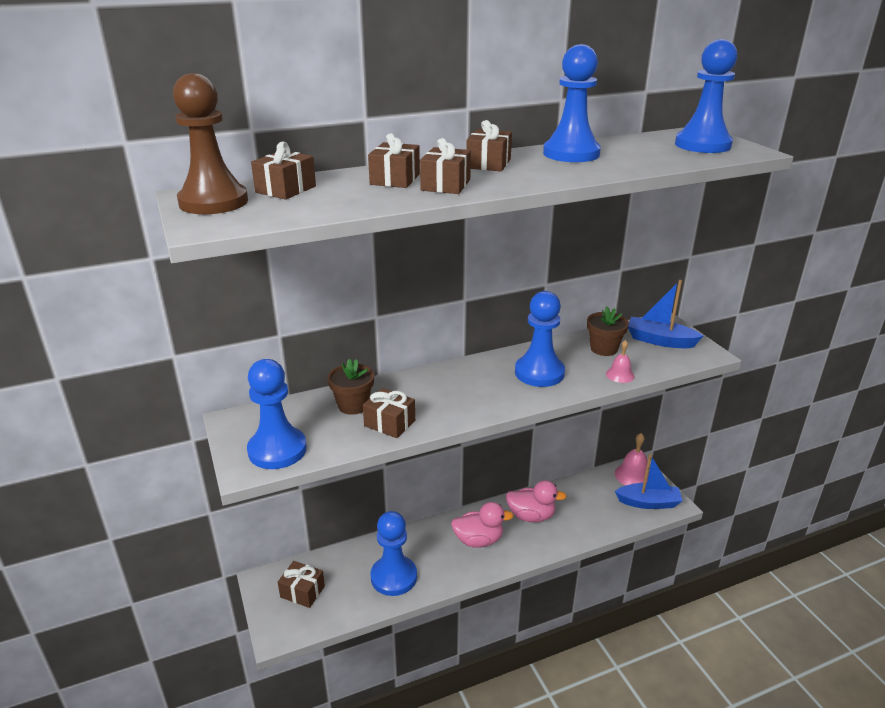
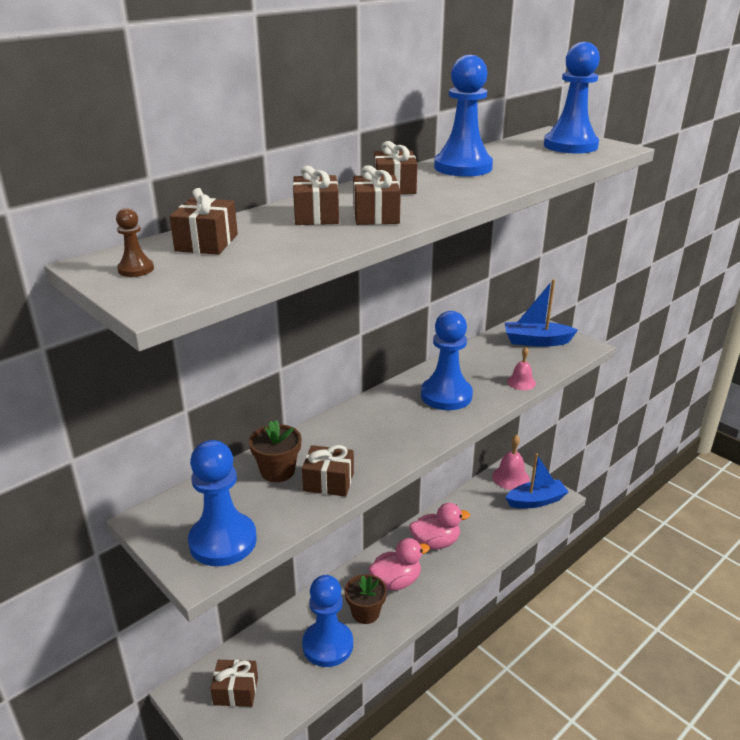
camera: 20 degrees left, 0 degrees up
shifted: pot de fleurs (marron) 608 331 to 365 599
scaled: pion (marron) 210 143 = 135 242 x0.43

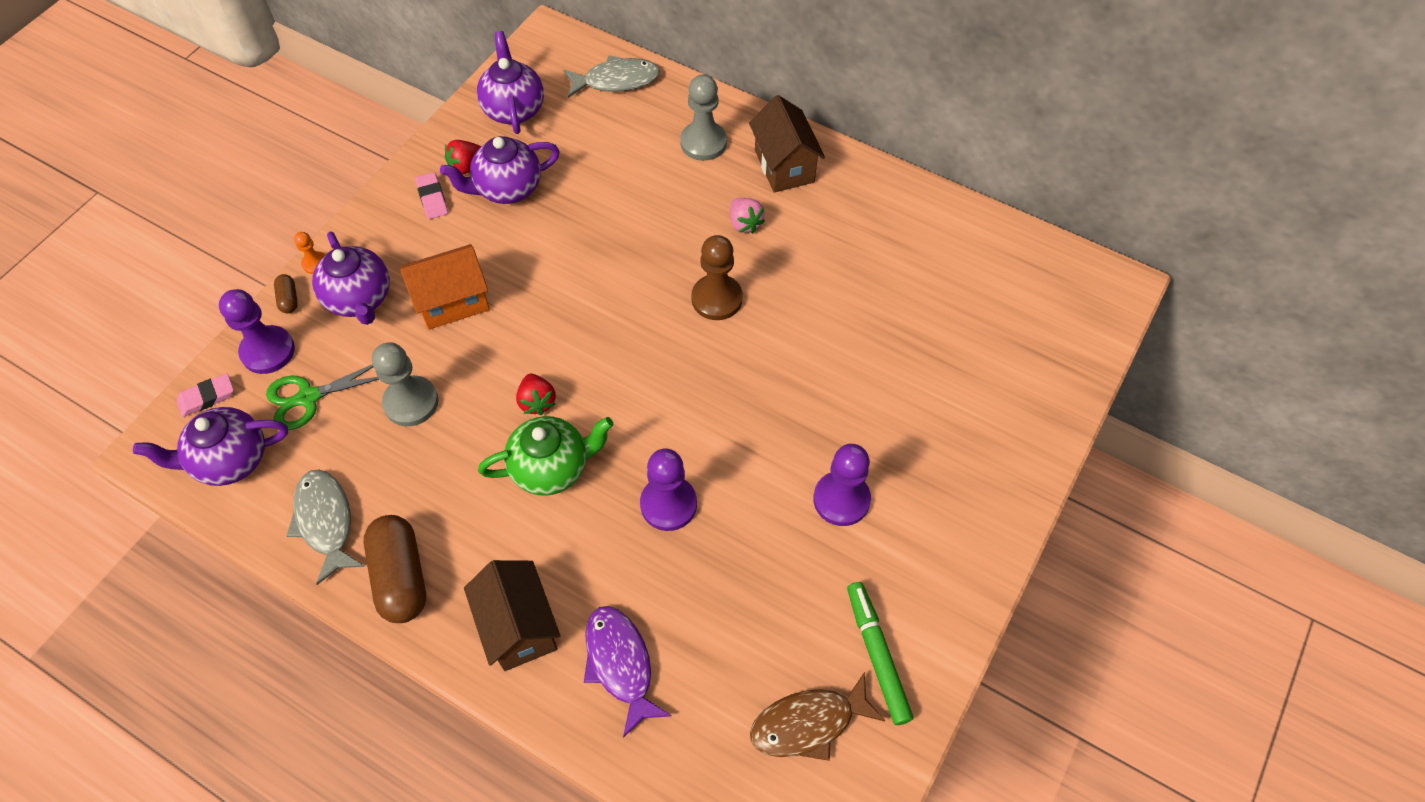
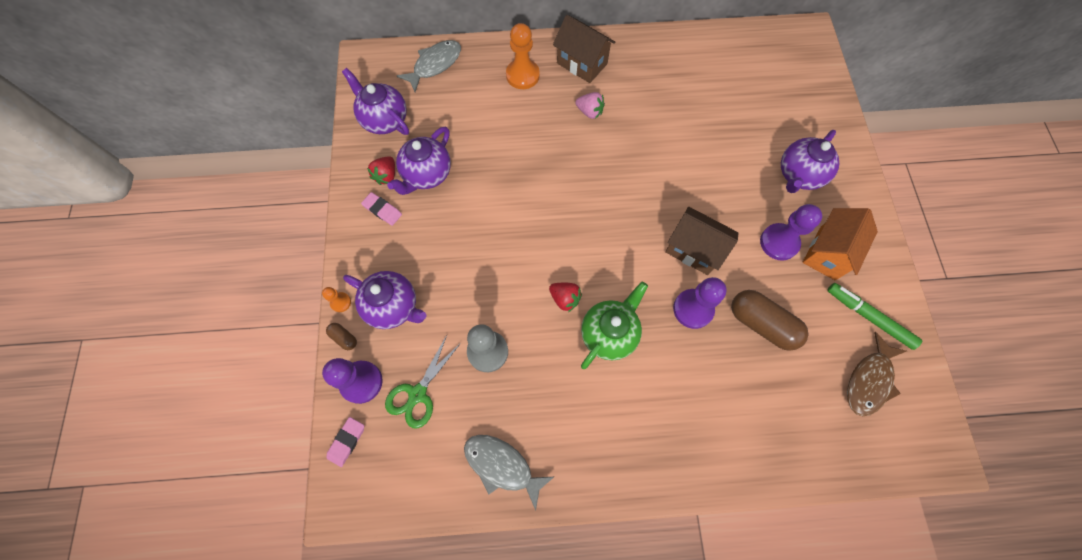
camera: 35 degrees left, 10 degrees up
gone: poisson (violet) 628 672; pion (marron) 717 277
shifted: théière (violet) 210 446 to 810 161; gélule (marron) 395 569 to 769 320; maison (orange) 445 287 to 840 244; maison (marron) 512 615 to 701 241
repainted: pion (gris) 703 118 to pion (orange) 523 56

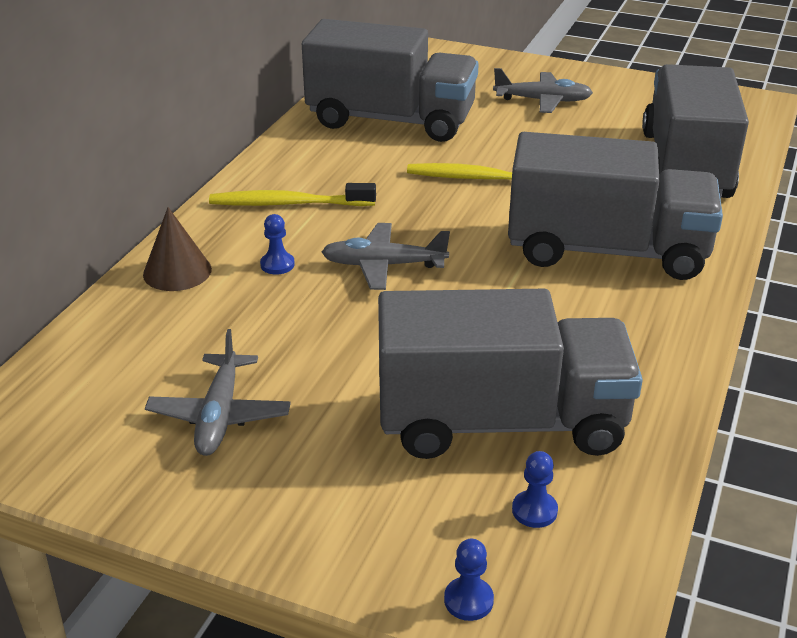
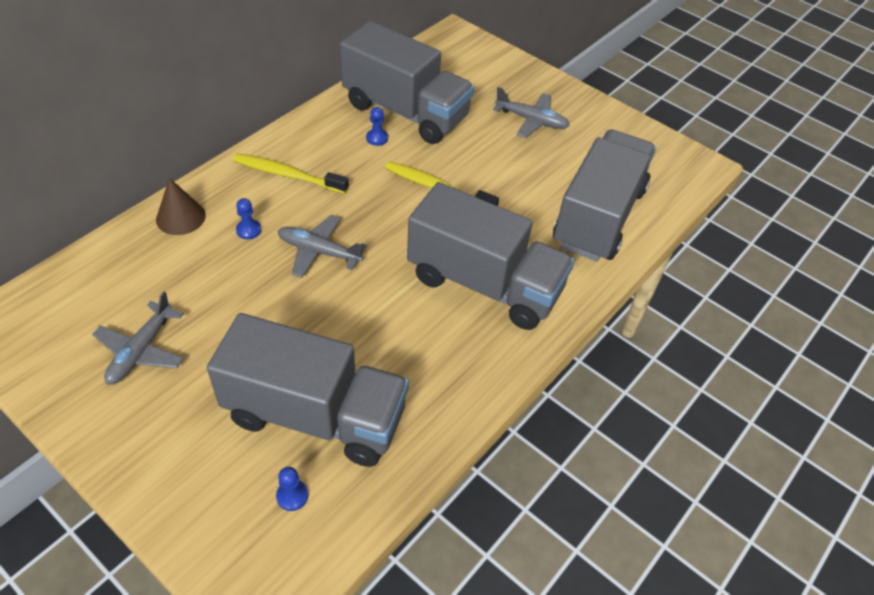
camera: 15 degrees right, 15 degrees up
shifted: pion (bleu) 469 580 to 377 126

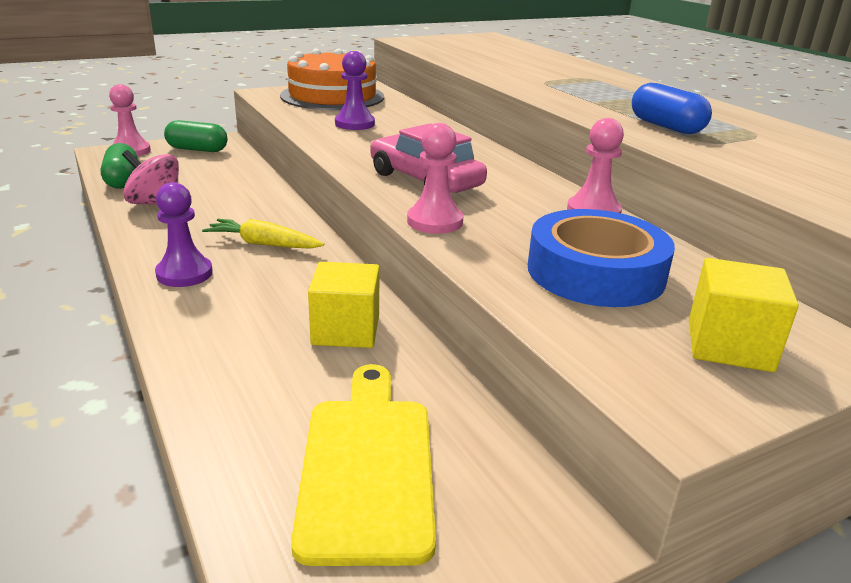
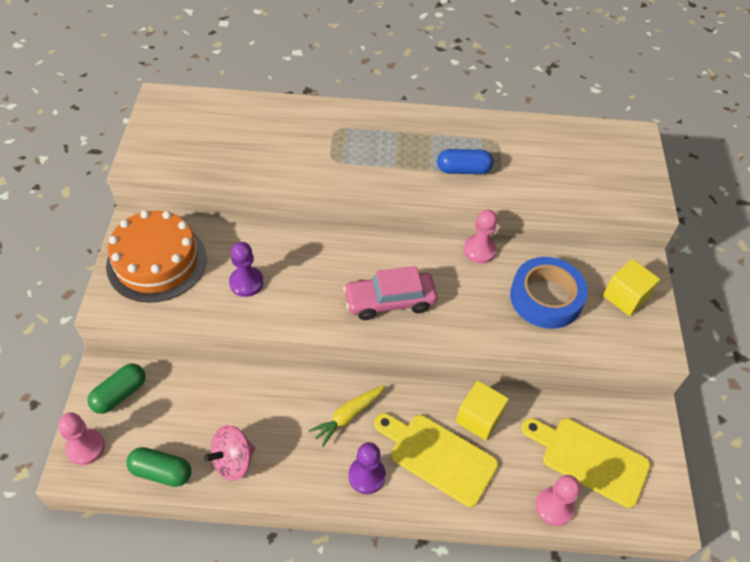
camera: 60 degrees left, 25 degrees up
new: planche à découper (jaune) 436 460
shifted: pion (rose) 435 178 to 558 500

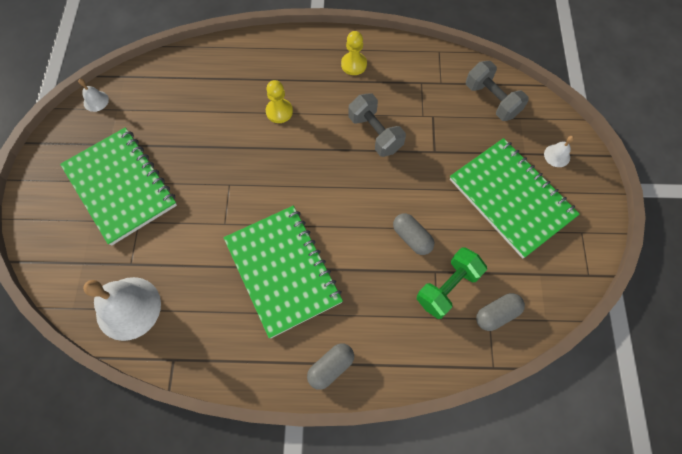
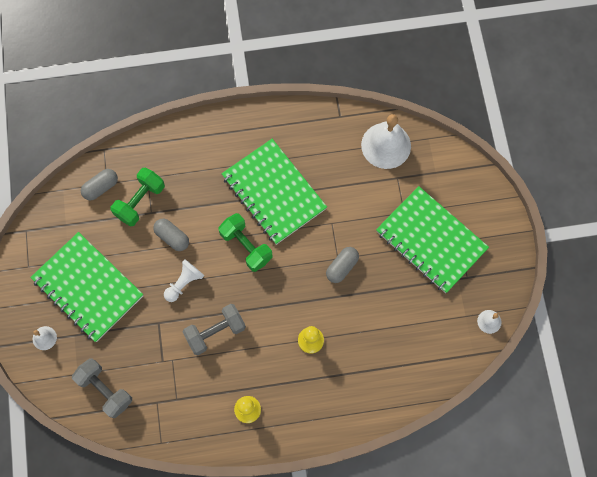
camera: 170 degrees right, 5 degrees up
new: pion (blanc) 184 280; haltère (vert) 245 242
shifted: gélule (gris) 330 366 to 342 265
rotated: haltère (gris) 377 125 = 214 329 75 degrees counterclockwise

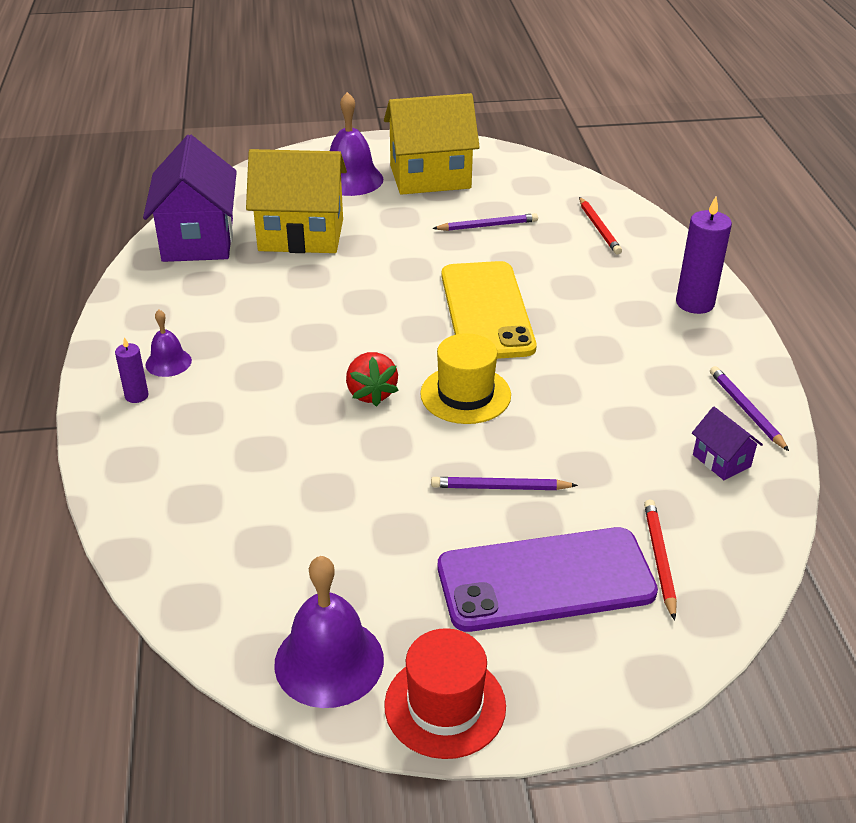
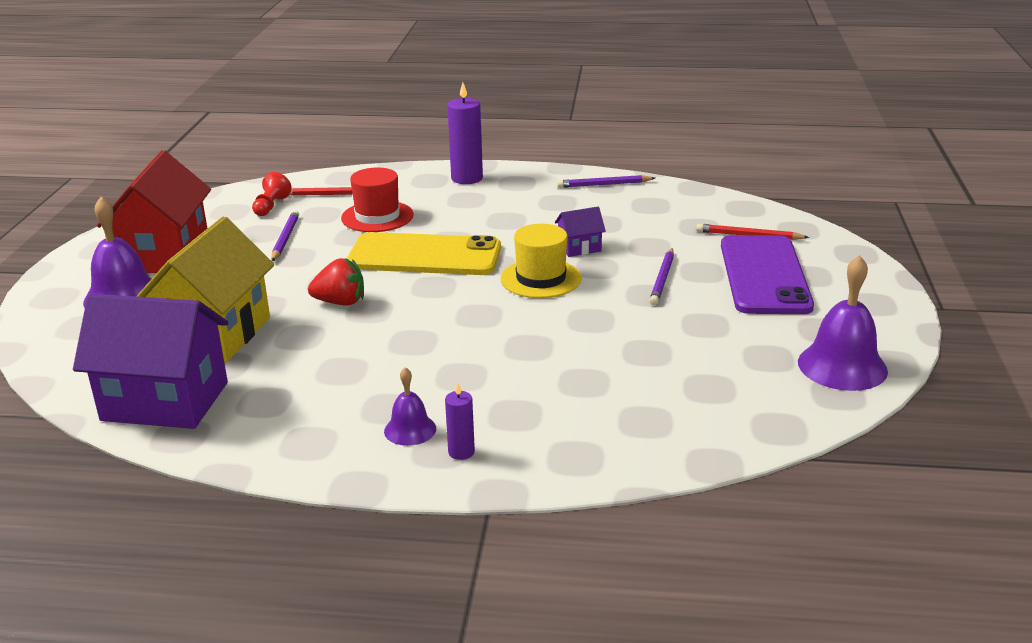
camera: 75 degrees left, 10 degrees down
new: pion (rouge) 272 194
shifted: fraise (rouge) 372 379 to 336 281; chapeau (rouge) 445 693 to 377 199; maison (violet) 727 443 to 580 232
repainted: maison (jaune) 432 144 to maison (rouge) 153 211

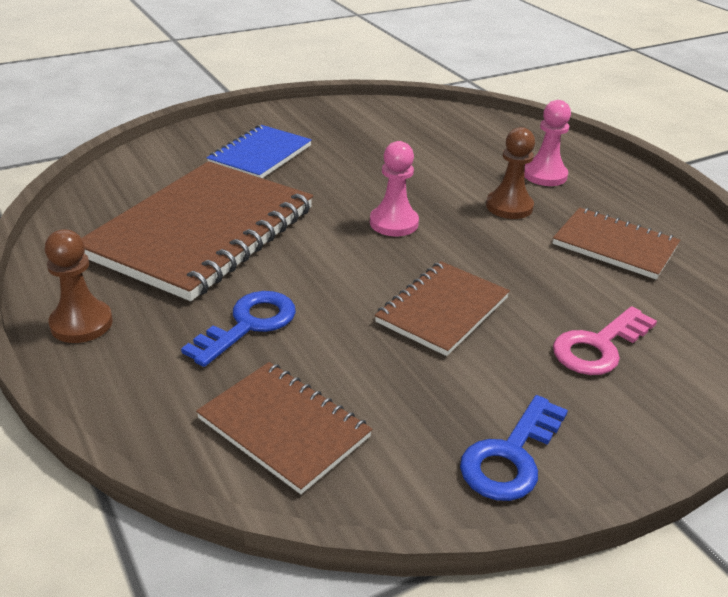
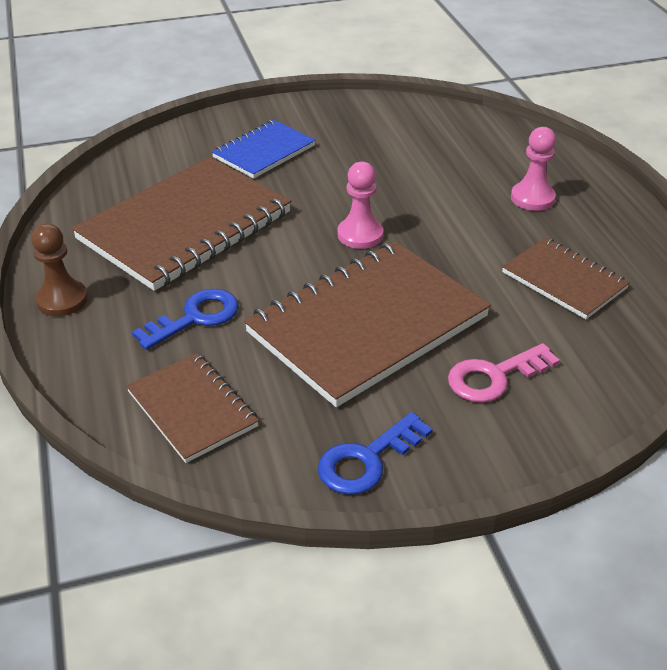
camera: 15 degrees right, 5 degrees up
gone: pion (marron) 510 173
scaled: carnet (marron) 442 308 = 367 324 x1.86

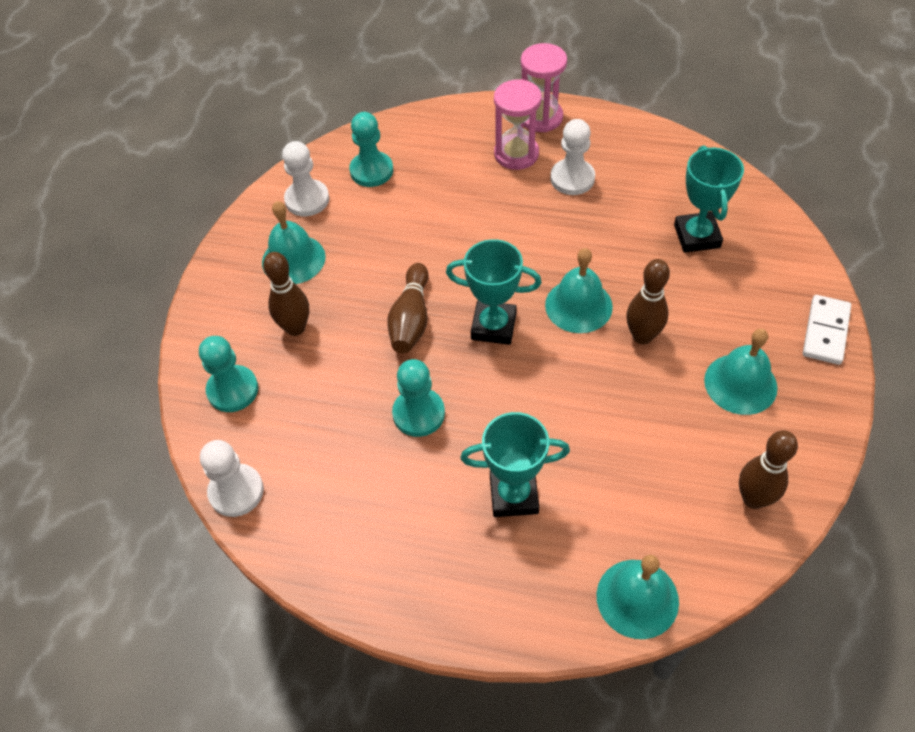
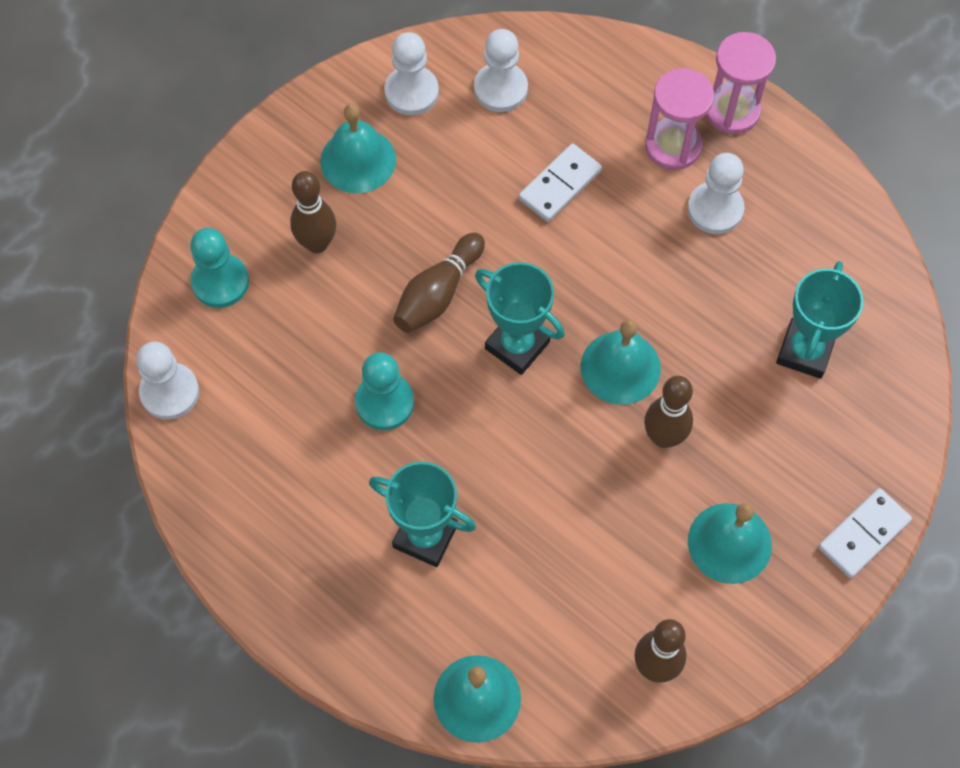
camera: 25 degrees right, 10 degrees up
new: domino (blanc) 560 183
repainted: pion (turquoise) 371 149 to pion (blanc) 501 70

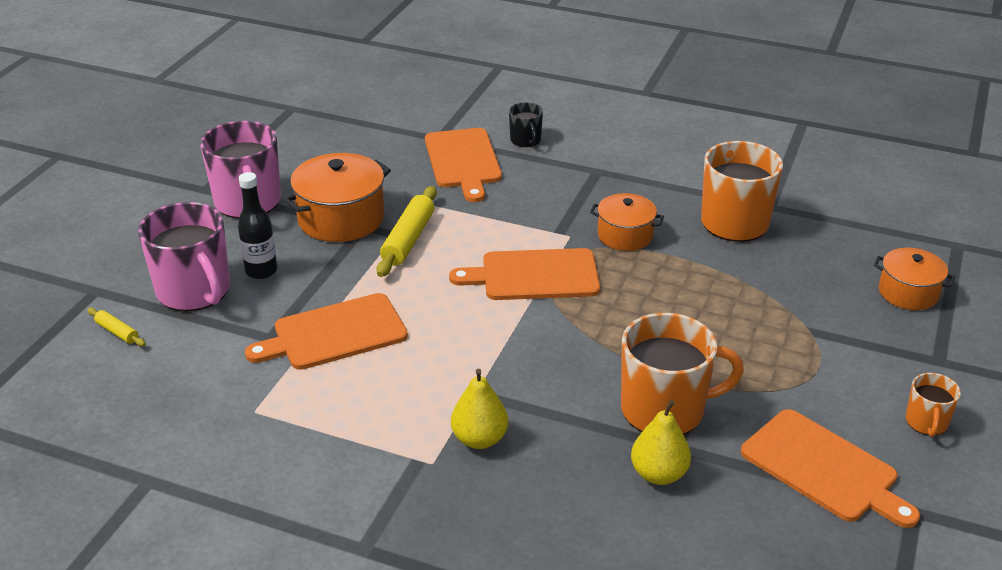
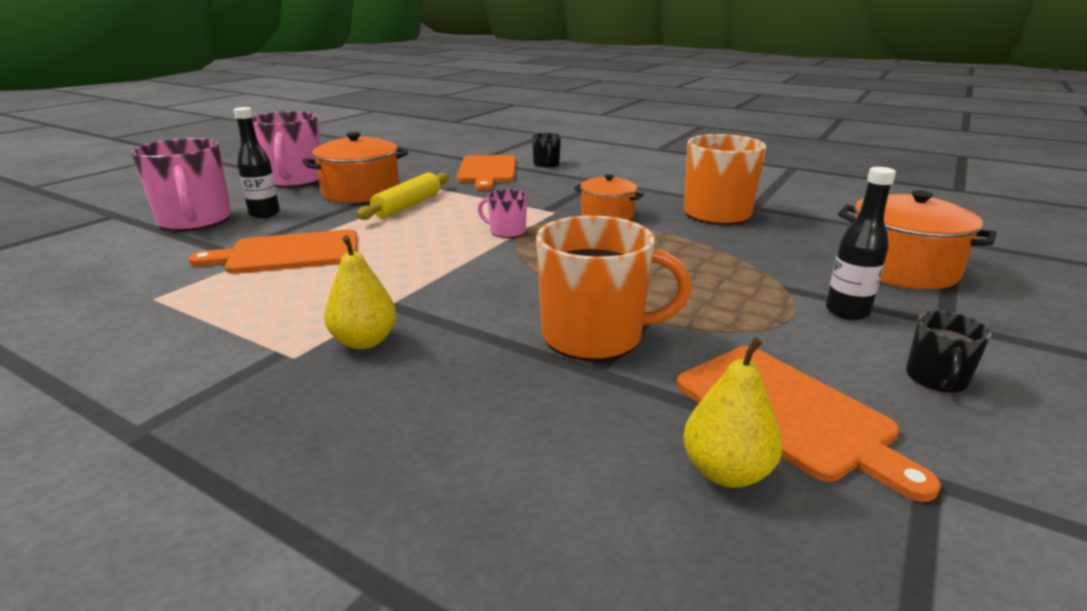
camera: 10 degrees right, 10 degrees down
gone: rouleau à pâtisserie (jaune) 117 327
new: bouteille (noir) 861 243
shifted: poire (jaune) 661 442 to 732 412
swapped: planche à découper (orange) 524 274 to tasse (rose) 502 213
repainted: tasse (orange) 933 405 to tasse (noir) 949 352
scaled: marmite (orange) 914 279 = 917 239 x1.59

